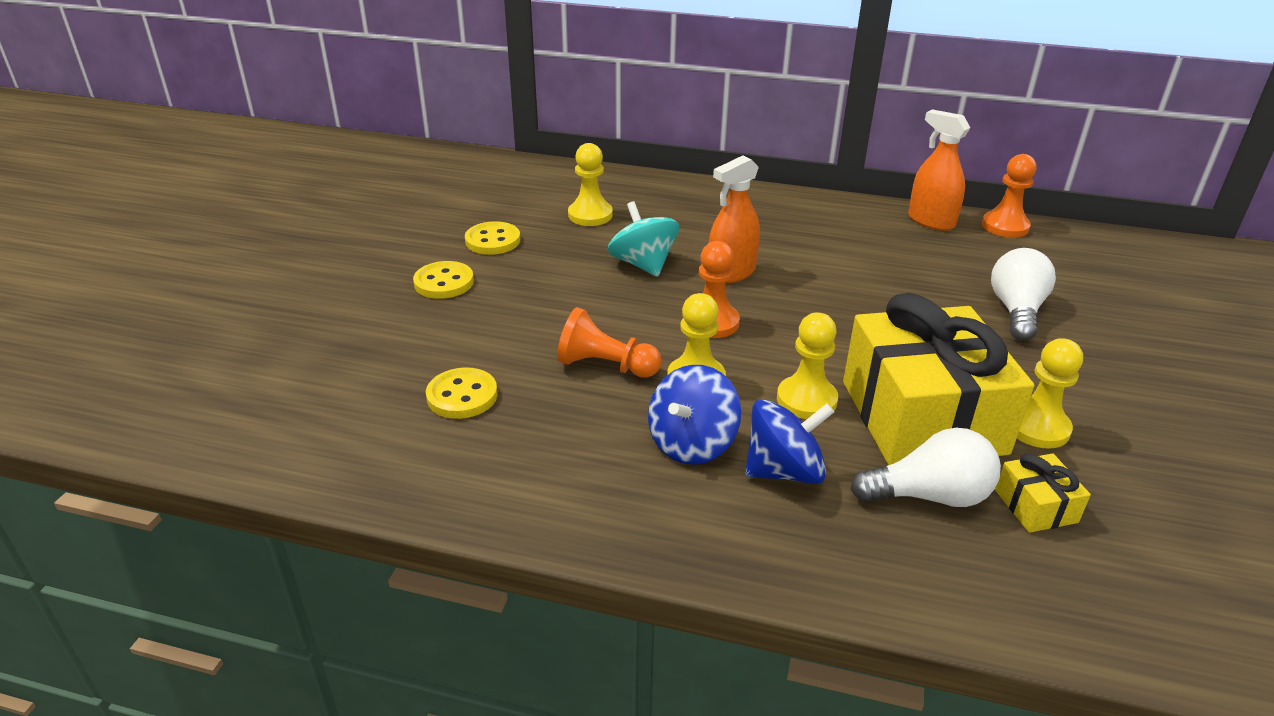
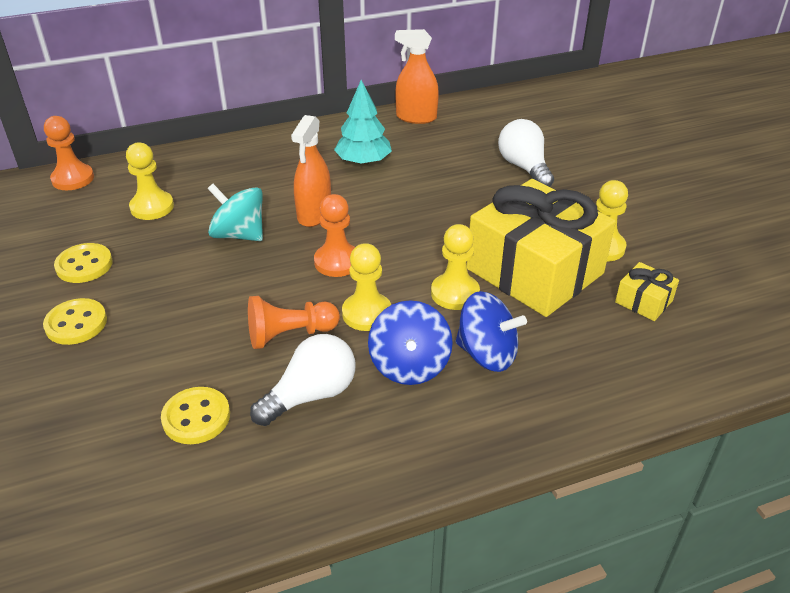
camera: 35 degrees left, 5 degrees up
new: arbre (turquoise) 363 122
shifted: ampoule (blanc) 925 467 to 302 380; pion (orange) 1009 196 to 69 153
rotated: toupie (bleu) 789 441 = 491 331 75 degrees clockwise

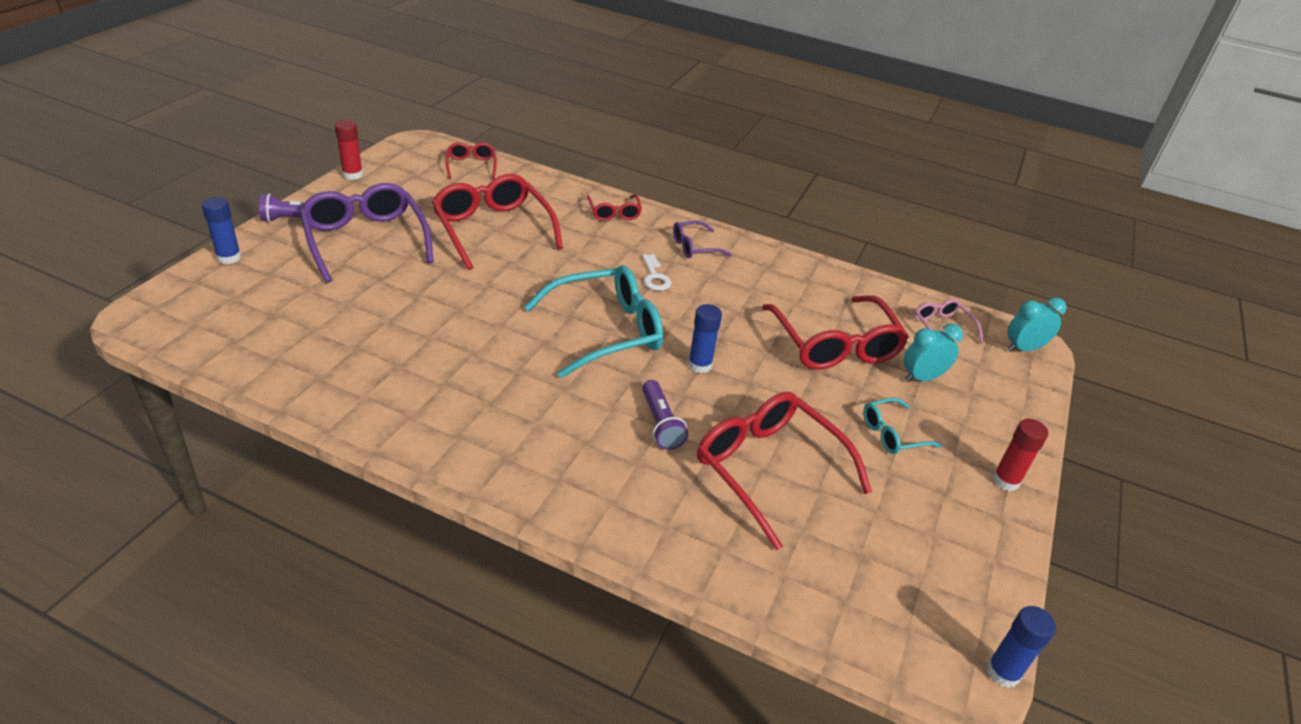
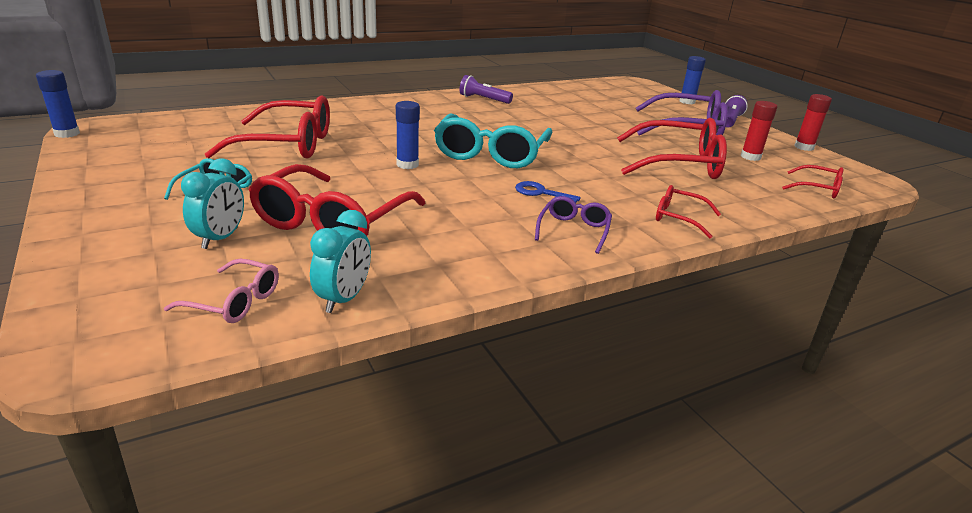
camera: 130 degrees right, 10 degrees down
shifted: lampe de poche (violet) 665 415 to 486 89; bâton de colle (rouge) 1020 455 to 759 131; réveil (turquoise) 1037 324 to 340 261
repainted: clé (blanc) 656 272 to clé (bleu) 548 192
rotated: lunettes (rouge) 835 332 = 336 200 90 degrees counterclockwise

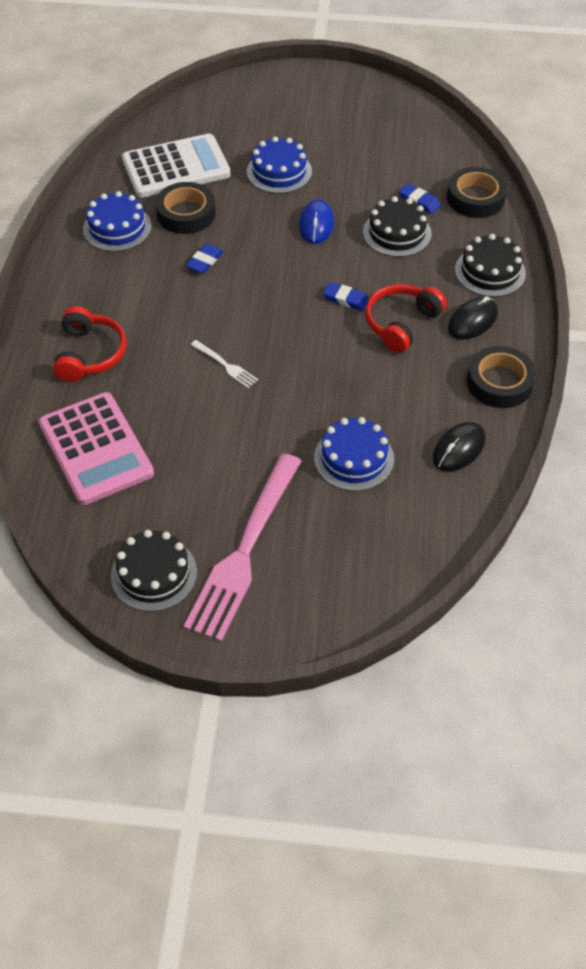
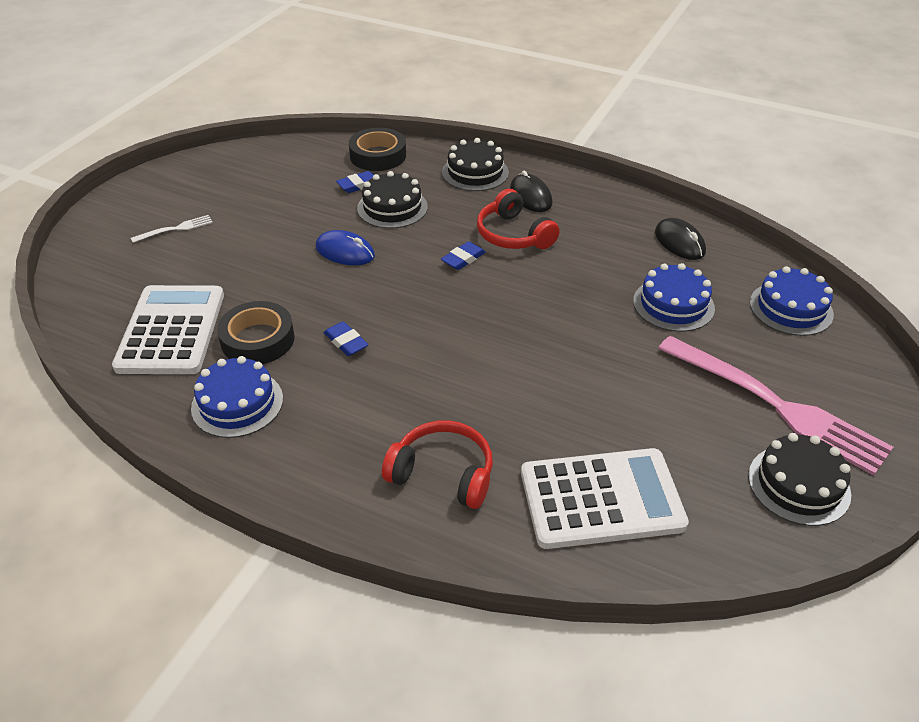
camera: 70 degrees left, 10 degrees down
gone: ruban adhésif (noir) 501 377
shifted: fourchette (blanc) 224 364 to 172 229; gâteau (bleu) 279 165 to 792 301
repainted: calculatrice (rose) 96 448 to calculatrice (blanc) 605 498

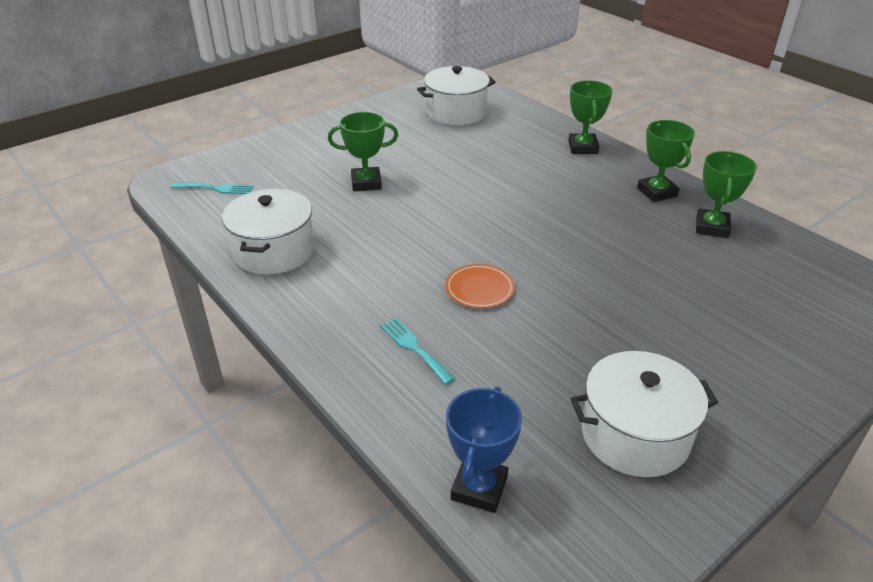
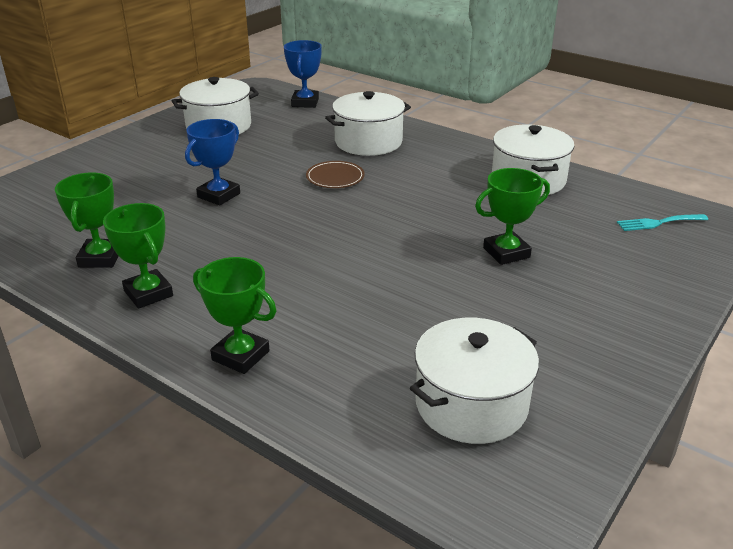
camera: 165 degrees right, 5 degrees down
new: trophée (bleu) 212 162
swapped: fourchette (turquoise) 417 351 to marmite (blanc) 368 123
repainted: assiette (orange) 480 286 to assiette (marron) 335 174
rotated: trophée (vert) 590 117 = 234 315 45 degrees counterclockwise

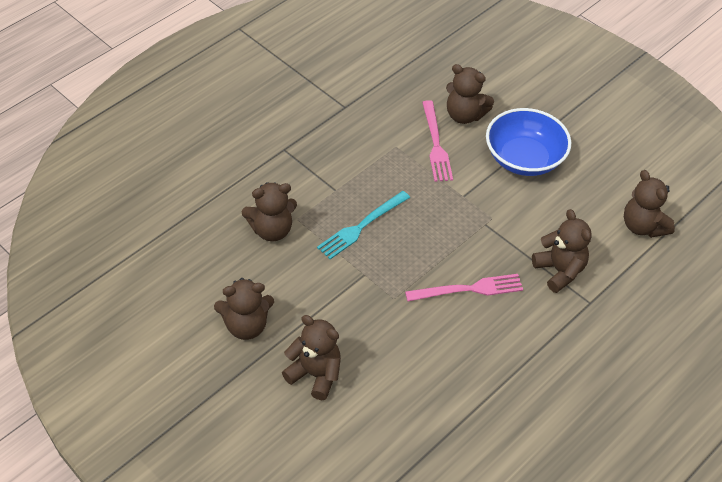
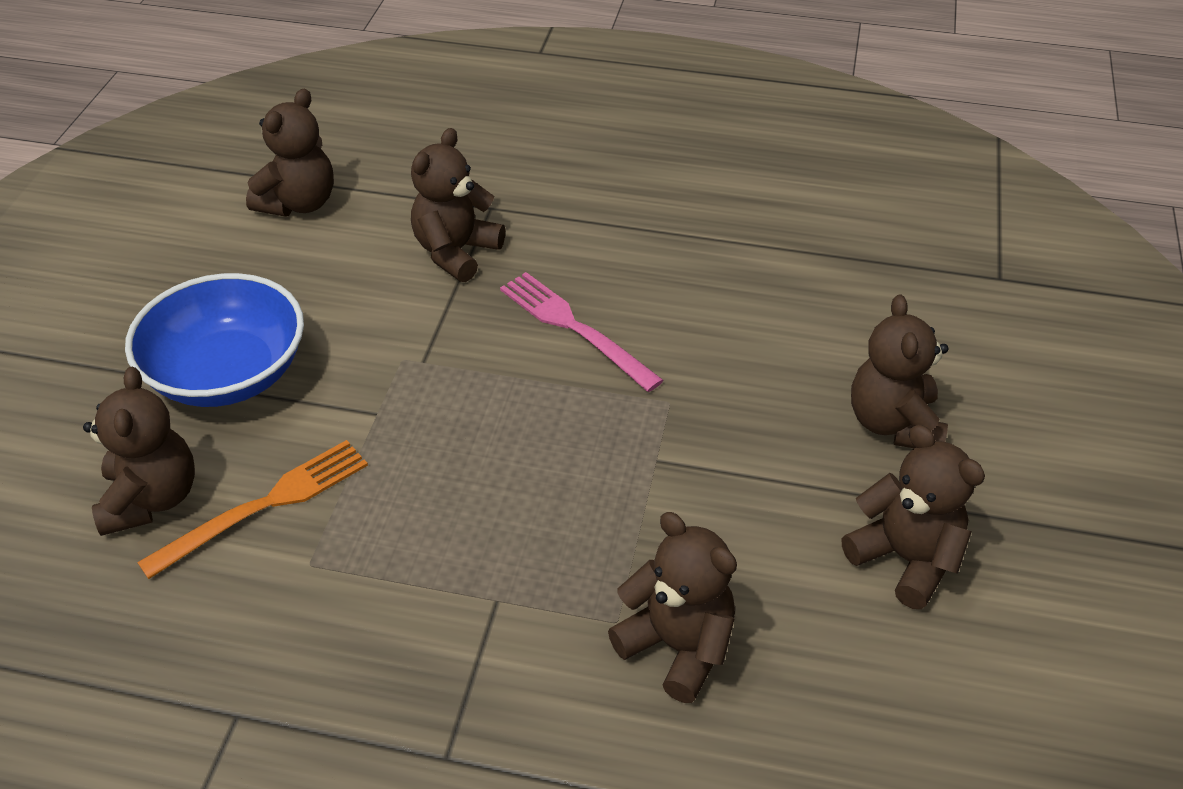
camera: 120 degrees left, 5 degrees down
gone: fourchette (turquoise) 363 225
repainted: fourchette (rose) 437 141 to fourchette (orange) 252 509

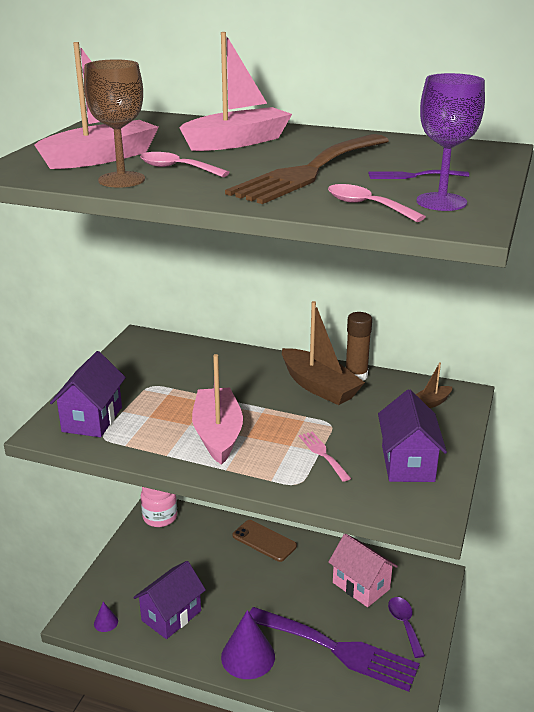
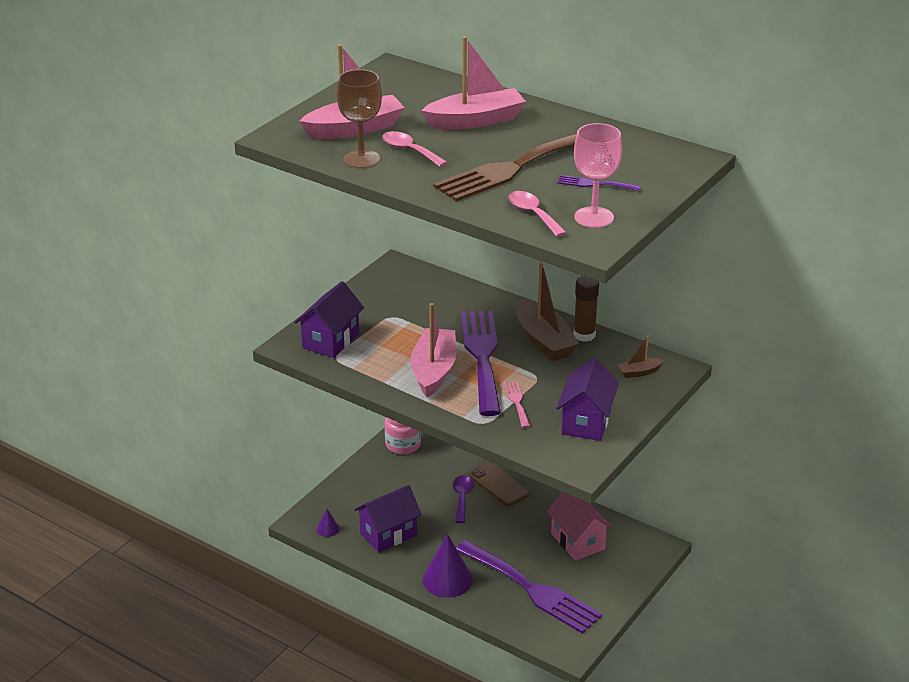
camera: 15 degrees right, 5 degrees up
new: fourchette (violet) 481 363
shifted: cuillère (violet) 406 627 to 463 499
repainted: verre à pied (violet) 450 142 to verre à pied (rose) 598 175

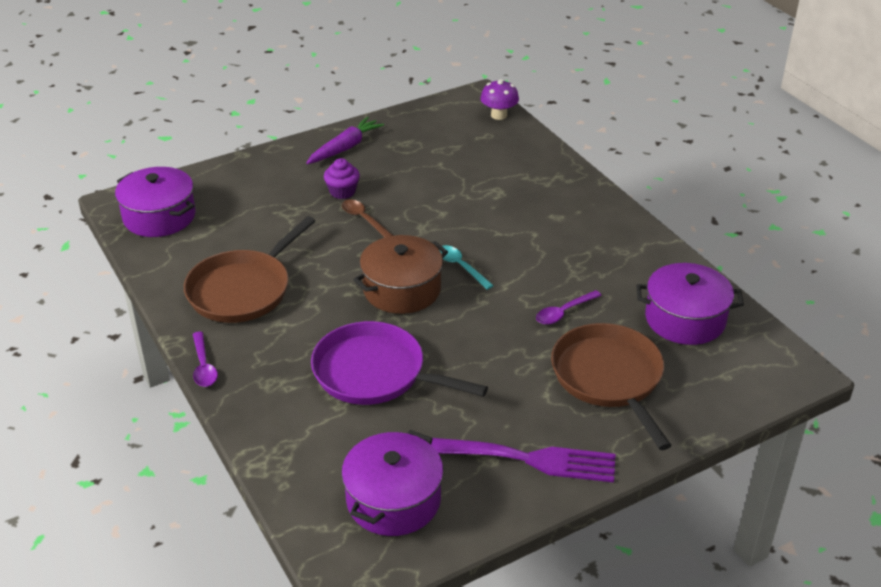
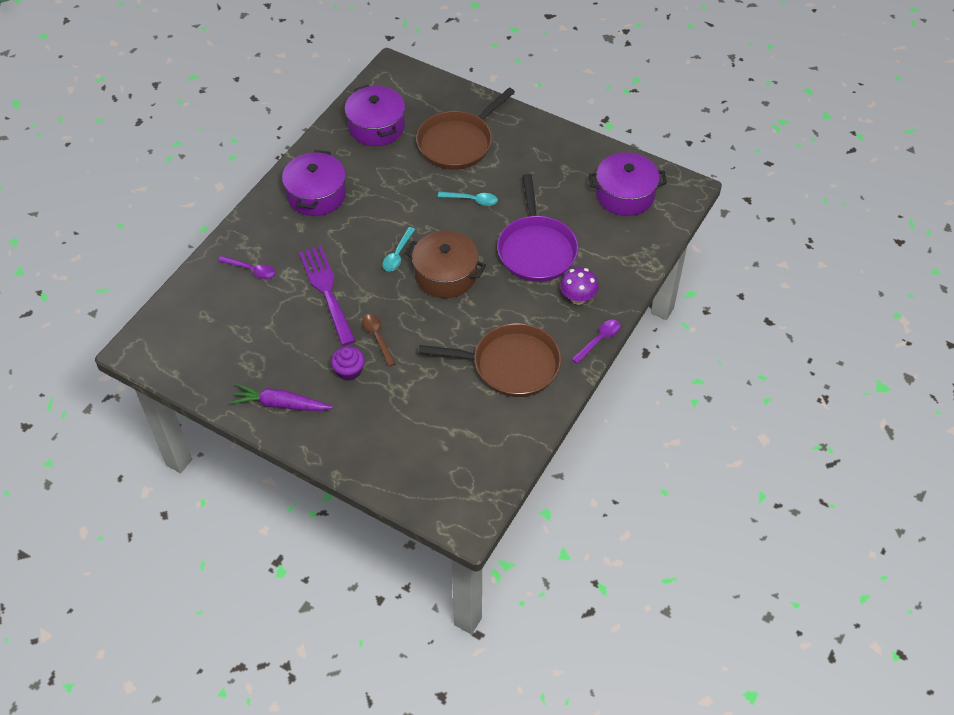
camera: 120 degrees left, 15 degrees up
new: cuillère (turquoise) 468 199
shifted: marmite (violet) 155 202 to 314 183; fourchette (violet) 523 460 to 327 296; champignon (violet) 499 99 to 579 286; cuillère (violet) 569 307 to 247 267
rotated: cuillère (marron) 367 218 = 379 340 135 degrees clockwise

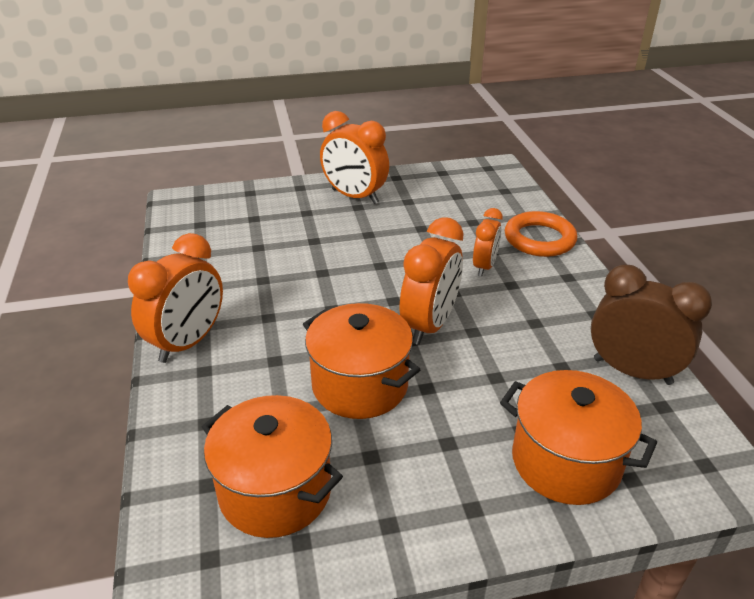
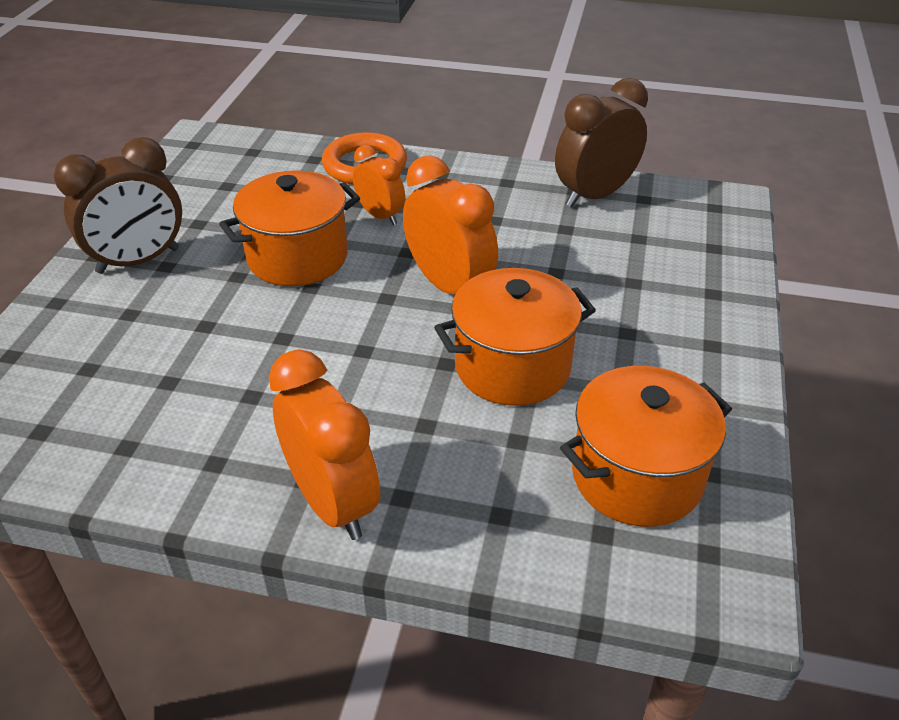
camera: 65 degrees left, 5 degrees up
shifted: marmite (orange) 578 437 to 289 228
repainted: réveil (orange) 354 157 to réveil (marron) 118 205

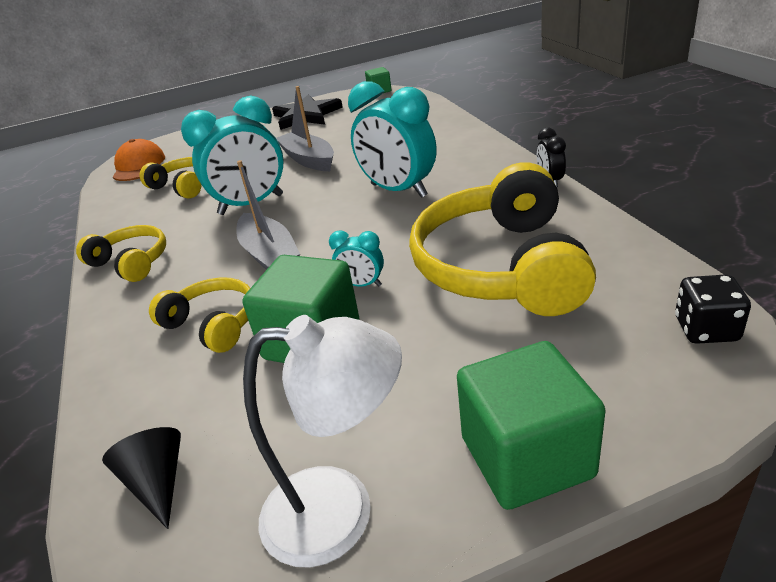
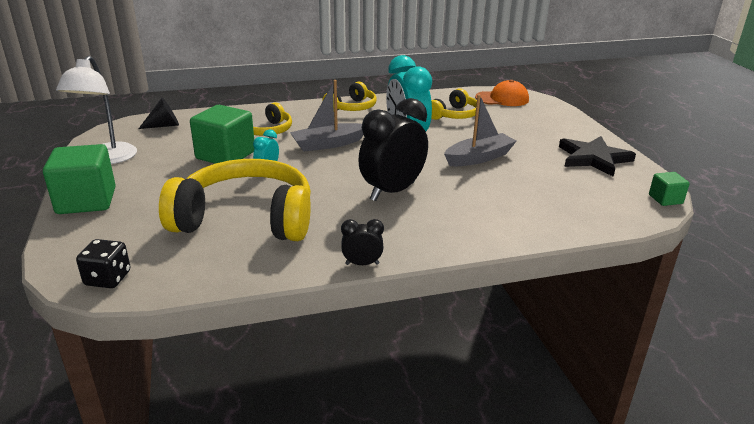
camera: 90 degrees right, 5 degrees down
repainted: réveil (turquoise) 392 139 to réveil (noir) 393 149

